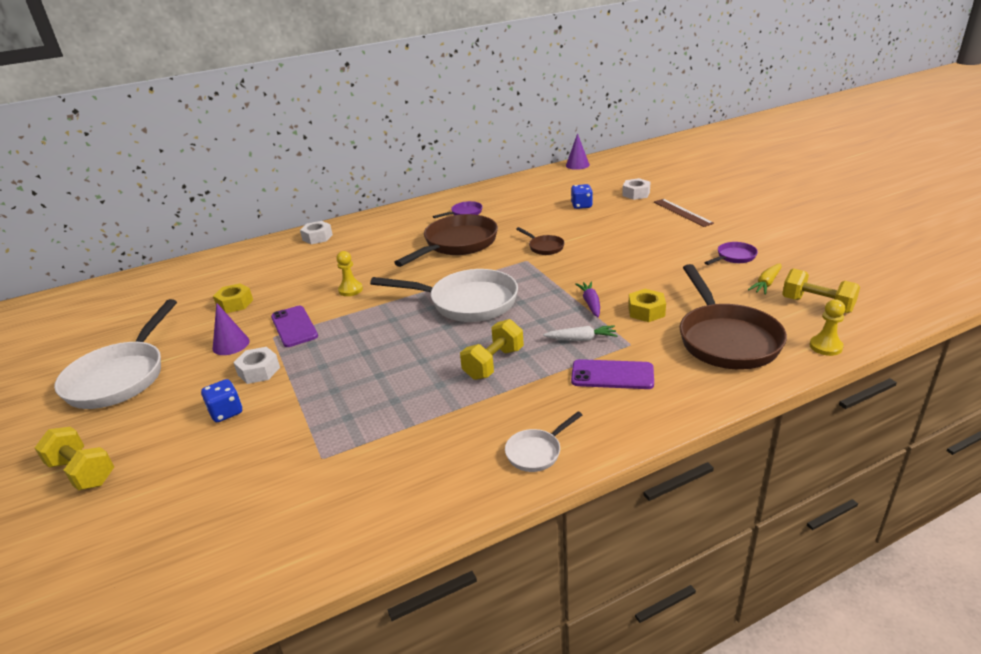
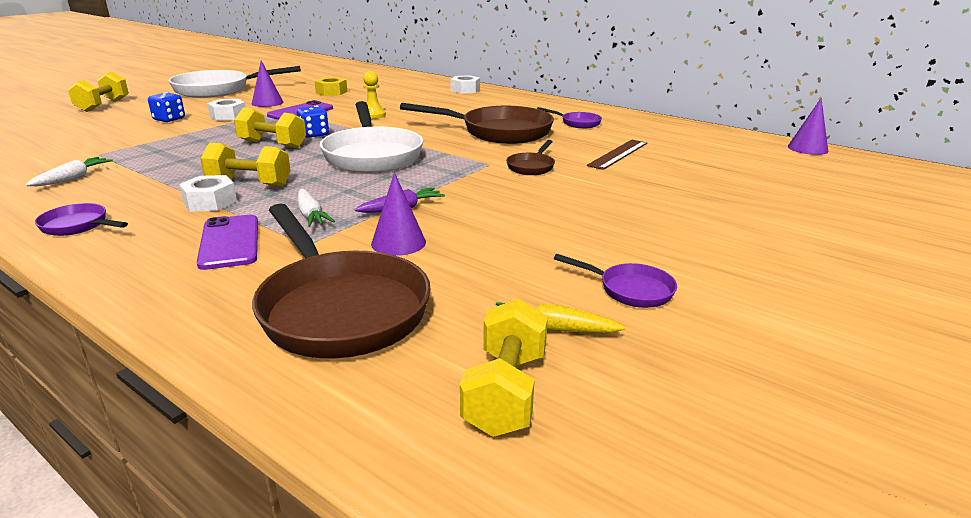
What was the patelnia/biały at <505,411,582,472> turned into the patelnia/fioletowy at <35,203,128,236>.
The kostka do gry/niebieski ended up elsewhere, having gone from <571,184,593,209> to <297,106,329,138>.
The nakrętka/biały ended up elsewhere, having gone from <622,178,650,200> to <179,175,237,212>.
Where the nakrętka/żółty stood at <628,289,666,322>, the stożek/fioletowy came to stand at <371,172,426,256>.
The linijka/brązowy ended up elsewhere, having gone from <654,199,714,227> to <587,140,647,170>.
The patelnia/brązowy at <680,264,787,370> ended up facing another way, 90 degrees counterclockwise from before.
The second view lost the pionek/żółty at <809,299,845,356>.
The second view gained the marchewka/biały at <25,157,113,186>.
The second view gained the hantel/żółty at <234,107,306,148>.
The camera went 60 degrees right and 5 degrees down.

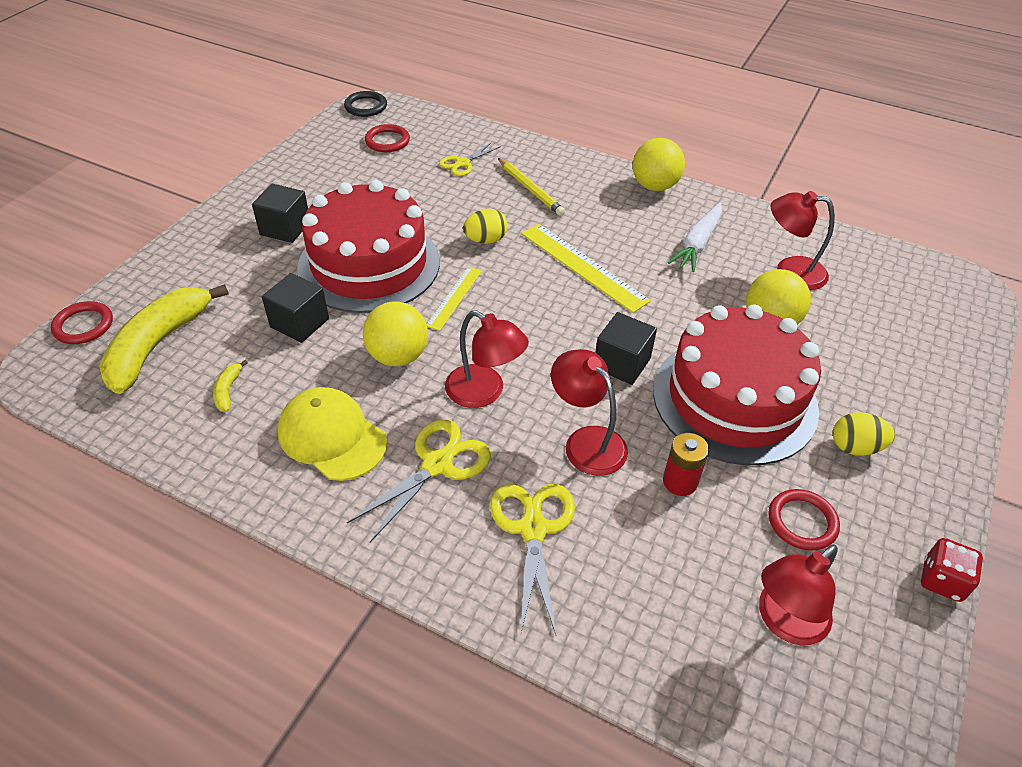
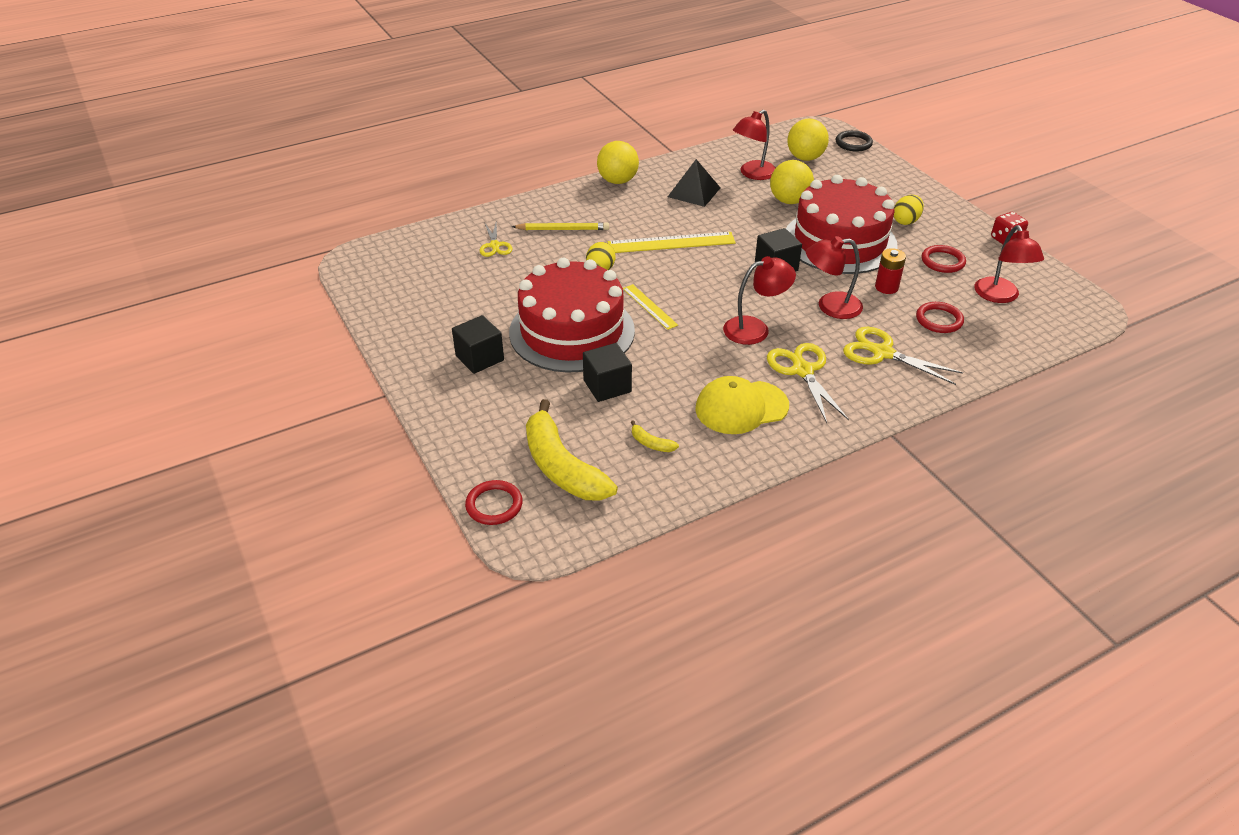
The pierścień/czarny ended up elsewhere, having gone from <344,91,387,117> to <836,130,873,152>.
The piłka/żółty ended up elsewhere, having gone from <363,301,428,366> to <788,119,829,161>.
The pierścień/czerwony ended up elsewhere, having gone from <365,124,410,152> to <916,302,964,333>.
Where the marchewka/biały stood at <668,203,722,272>, the piramida/czarny came to stand at <668,159,720,207>.
The camera went 55 degrees left and 5 degrees down.

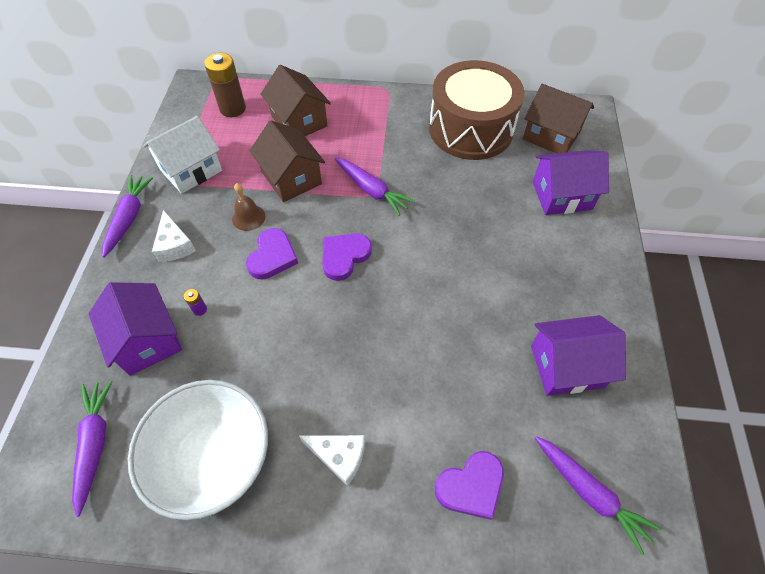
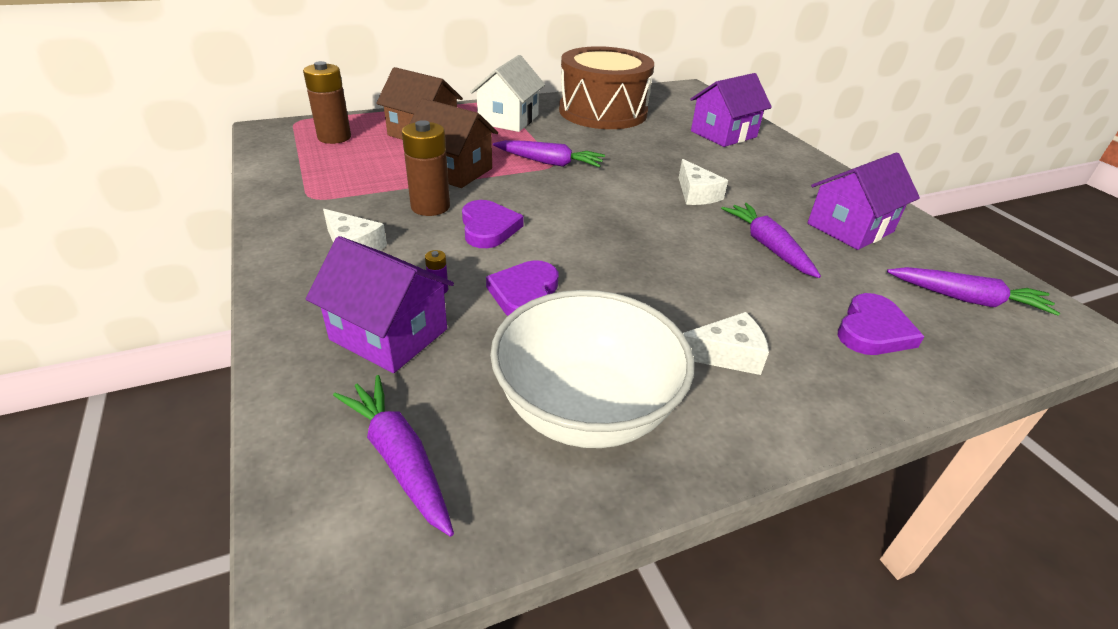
The marchewka/fioletowy ended up elsewhere, having gone from <102,175,153,258> to <721,203,821,278>.
The domek/biały ended up elsewhere, having gone from <143,116,222,194> to <470,55,545,132>.
Where the dzwonek/brązowy stood at <232,183,265,231>, the bateria/brązowy came to stand at <402,120,450,216>.
The serce/fioletowy ended up elsewhere, having gone from <322,233,372,281> to <486,260,558,316>.
The second view lost the domek/brązowy at <523,84,594,154>.
The second view gained the ser/biały at <679,159,728,205>.
The camera went 30 degrees left and 20 degrees down.

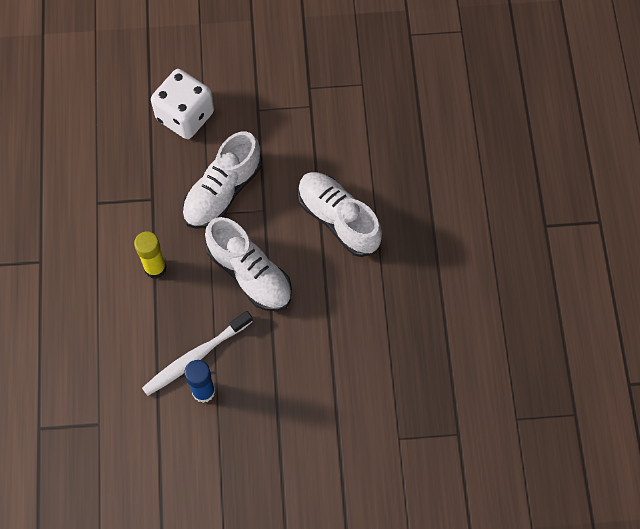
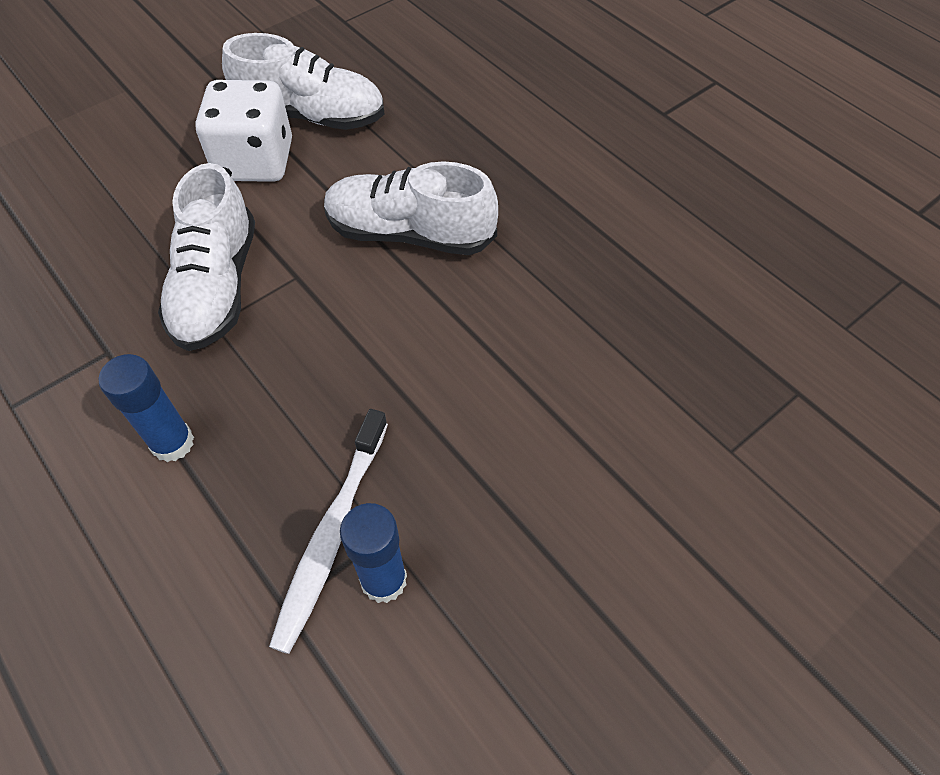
What was the klej w sztyfcie/żółty at <134,232,166,278> turned into the klej w sztyfcie/niebieski at <99,354,194,462>.
The kostka do gry/biały ended up elsewhere, having gone from <151,69,214,139> to <196,80,292,182>.
The but/biały ended up elsewhere, having gone from <205,217,292,311> to <222,33,384,130>.
The camera went 35 degrees left and 10 degrees down.

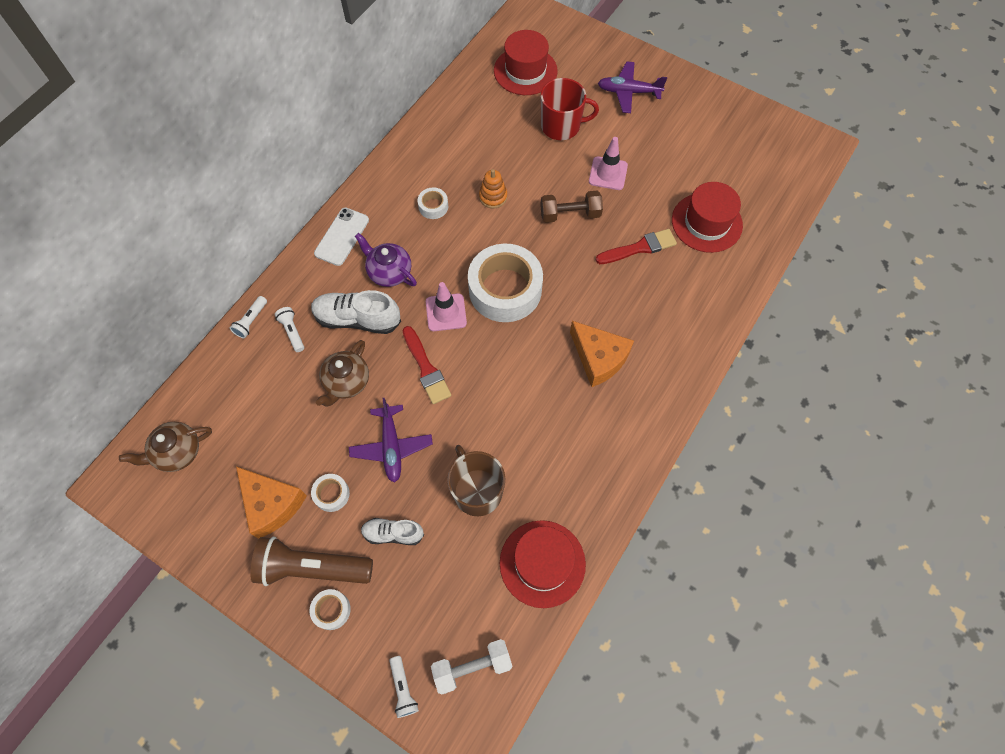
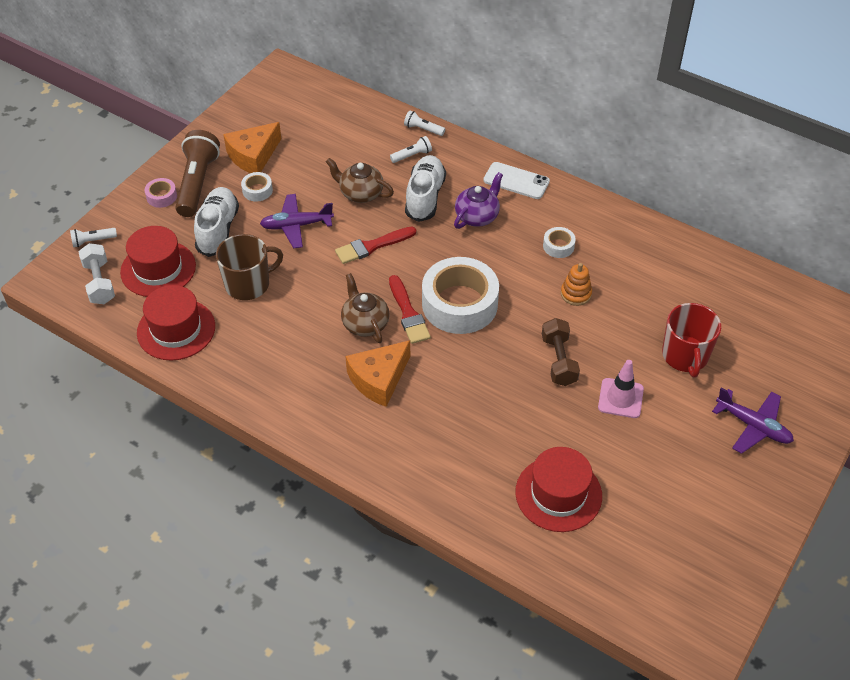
The imbryk/brązowy ended up elsewhere, having gone from <119,422,212,472> to <341,273,390,343>.
What was the taśma klejąca/biały at <310,589,351,630> turned into the taśma klejąca/różowy at <145,178,177,208>.
The size of the but/biały at <361,518,424,545> changed by a factor of 1.63.
The second view lost the pachołek/różowy at <426,282,467,331>.
The kapelusz/czerwony ended up elsewhere, having gone from <494,30,558,95> to <120,226,196,297>.
The pędzel/czerwony ended up elsewhere, having gone from <596,229,677,264> to <389,275,431,344>.
The samolot/fioletowy at <598,61,667,113> ended up facing another way, 120 degrees clockwise from before.
The camera went 90 degrees right and 15 degrees down.

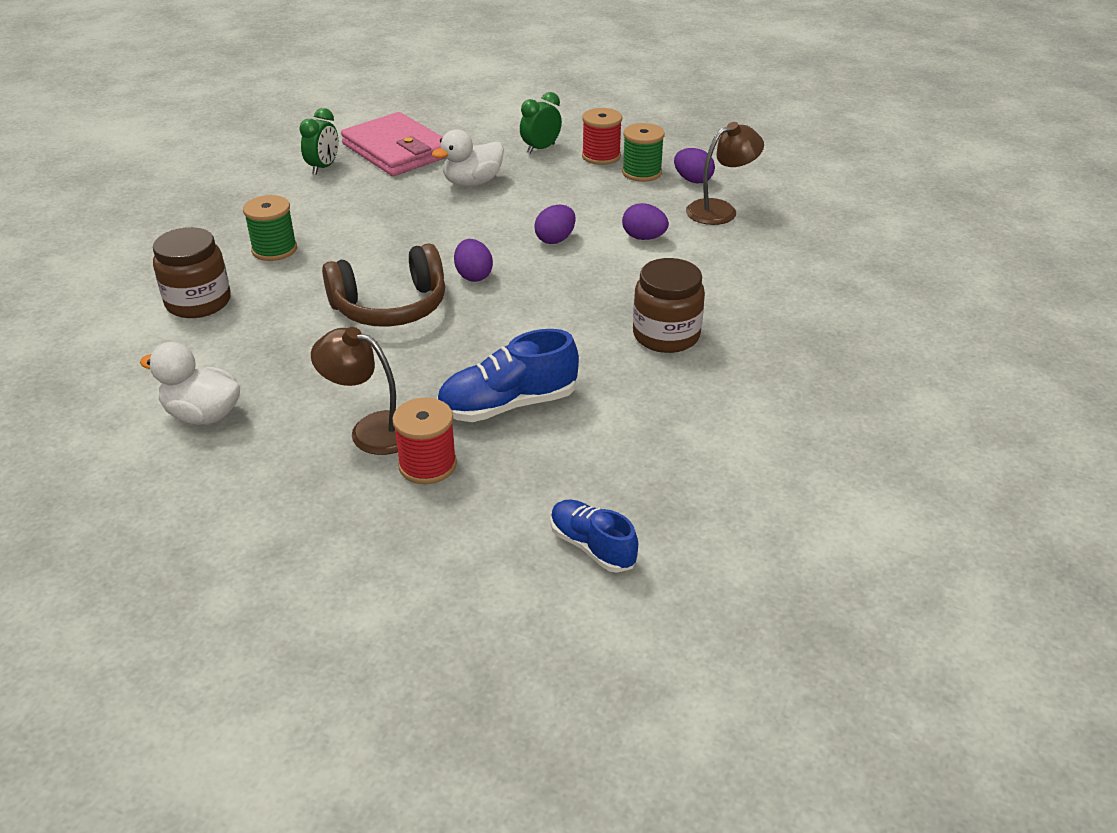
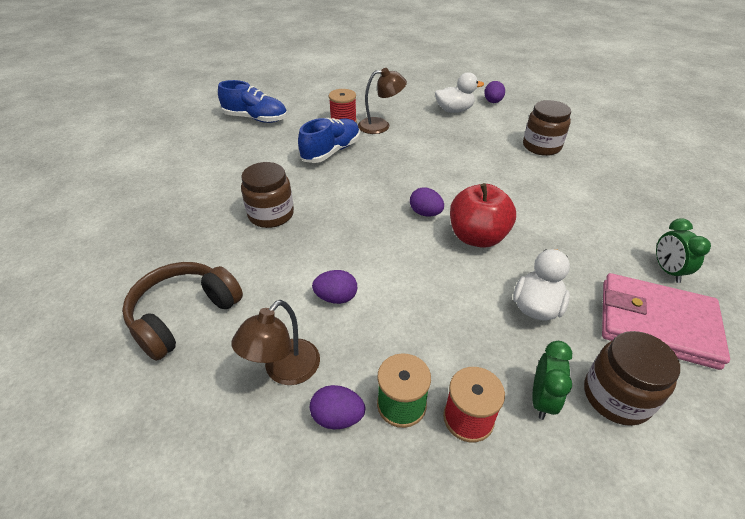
The second view lost the szpulka/zielony at <243,195,297,261>.
The słuchawki/brązowy ended up elsewhere, having gone from <322,243,445,327> to <122,262,243,361>.
The jajko/fioletowy ended up elsewhere, having gone from <534,205,576,244> to <484,81,505,103>.
The size of the but/niebieski at <550,500,638,573> changed by a factor of 1.55.
The second view gained the jabłko/czerwony at <450,183,516,248>.
The second view gained the słoik/brązowy at <584,331,680,426>.
The camera went 150 degrees right and 5 degrees up.

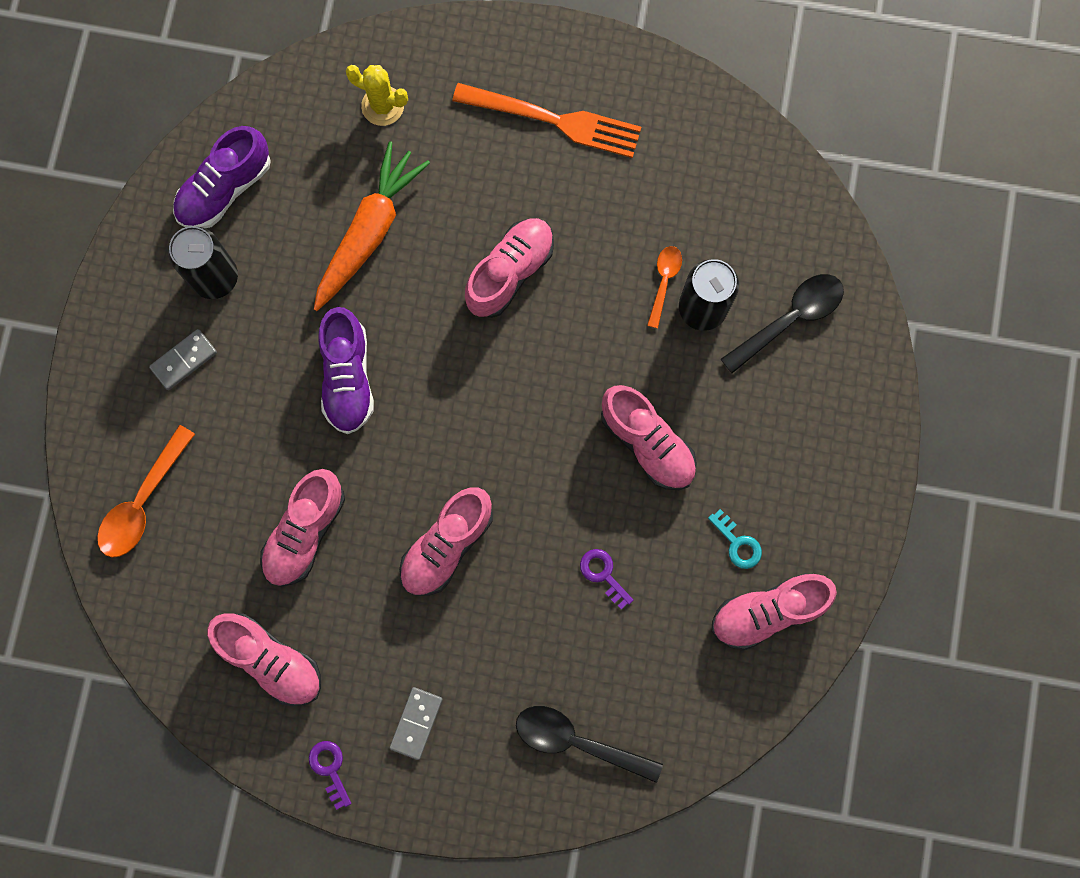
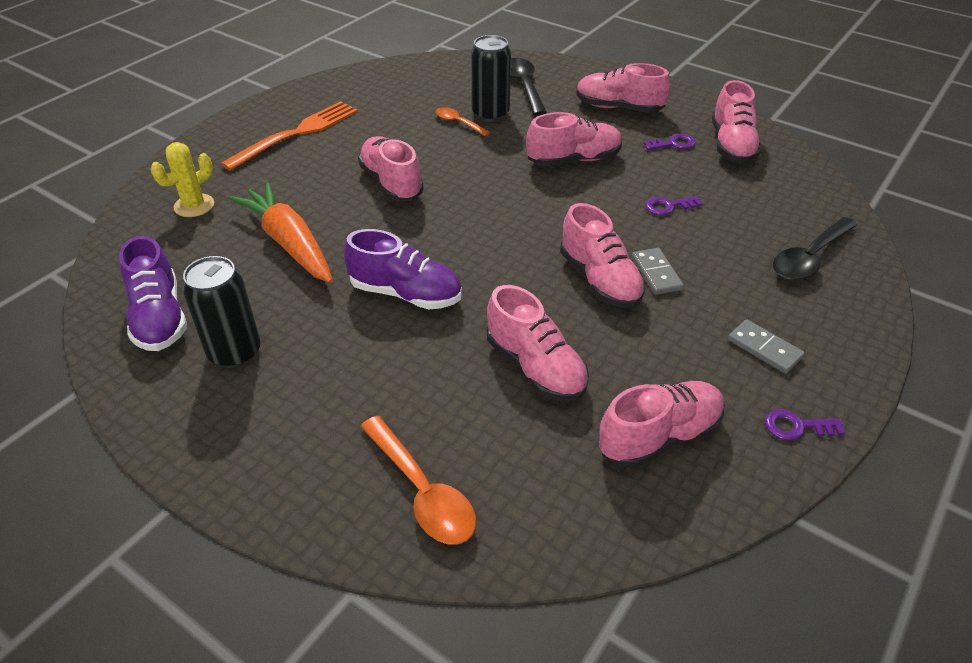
The kostka domina/szary ended up elsewhere, having gone from <149,329,217,390> to <632,248,684,295>.
What was the klucz/turkusowy at <708,509,762,569> turned into the klucz/fioletowy at <644,134,695,150>.
The second view gained the but/różowy at <576,63,671,113>.
The camera went 65 degrees left and 35 degrees down.

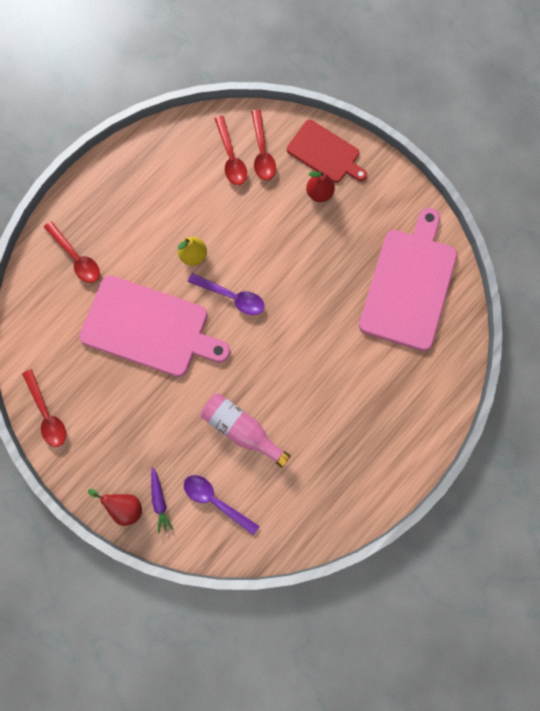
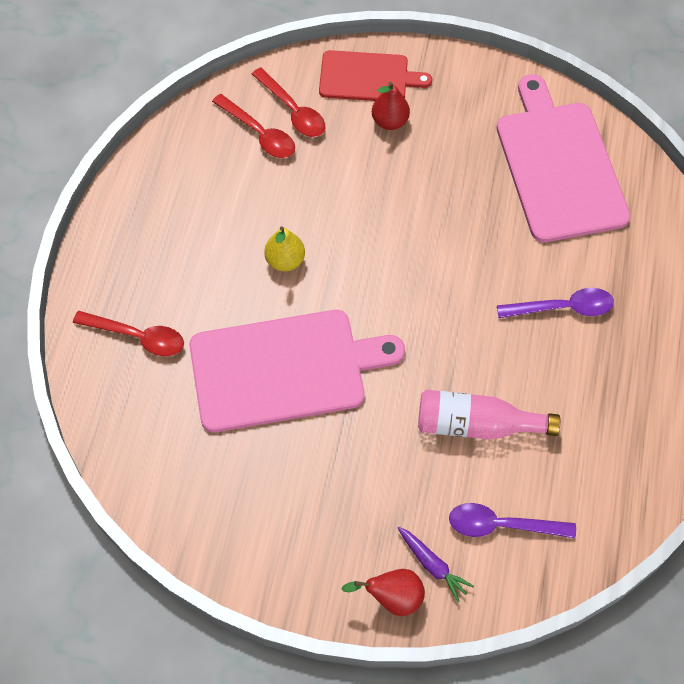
The second view lost the łyżka/czerwony at <22,369,66,447>.
The łyżka/fioletowy ended up elsewhere, having gone from <188,273,264,315> to <497,288,614,318>.
The camera went 30 degrees left and 15 degrees down.

